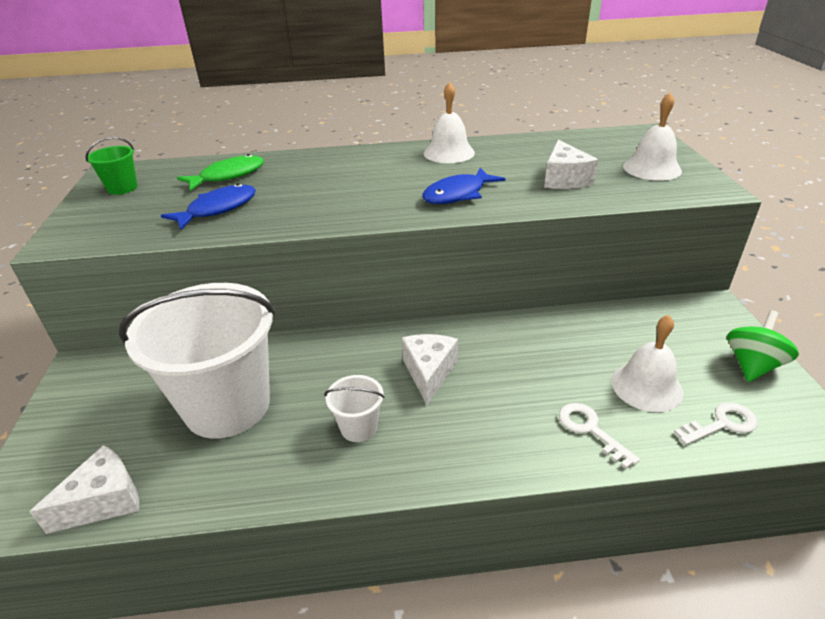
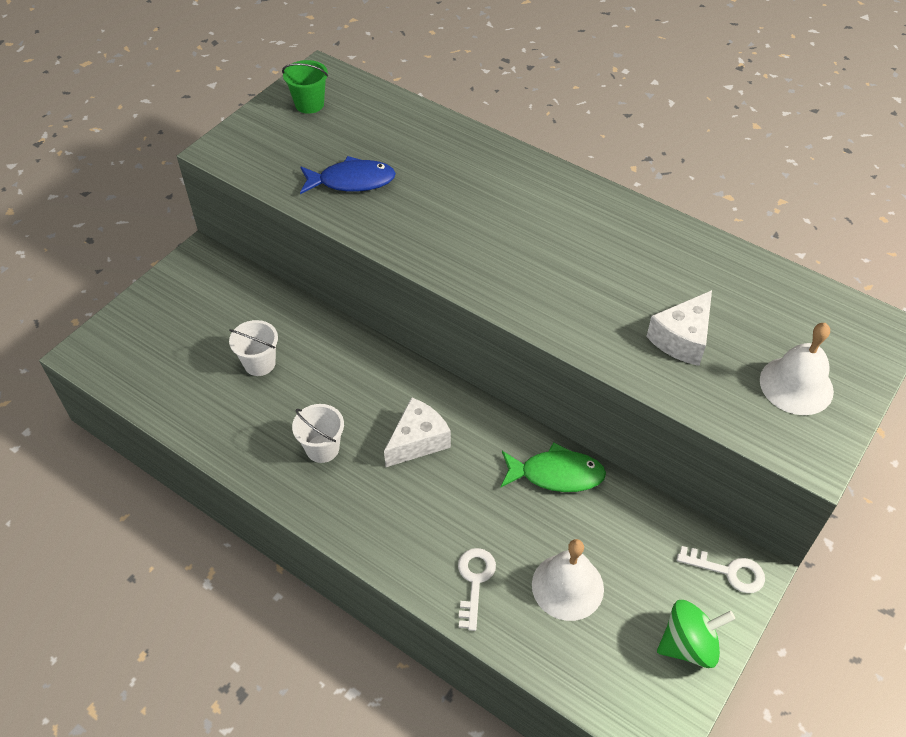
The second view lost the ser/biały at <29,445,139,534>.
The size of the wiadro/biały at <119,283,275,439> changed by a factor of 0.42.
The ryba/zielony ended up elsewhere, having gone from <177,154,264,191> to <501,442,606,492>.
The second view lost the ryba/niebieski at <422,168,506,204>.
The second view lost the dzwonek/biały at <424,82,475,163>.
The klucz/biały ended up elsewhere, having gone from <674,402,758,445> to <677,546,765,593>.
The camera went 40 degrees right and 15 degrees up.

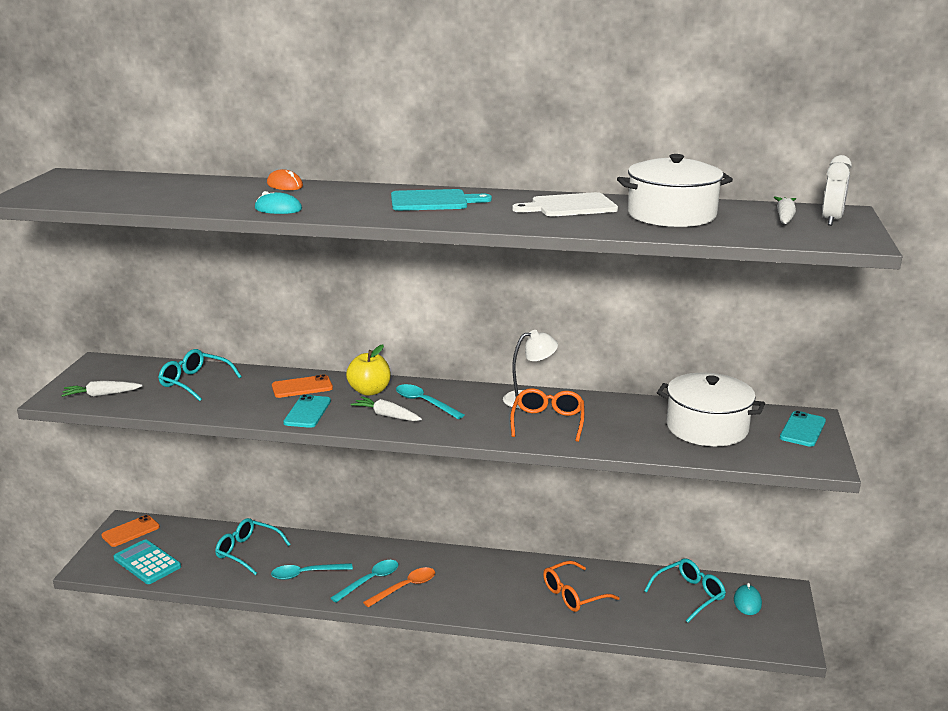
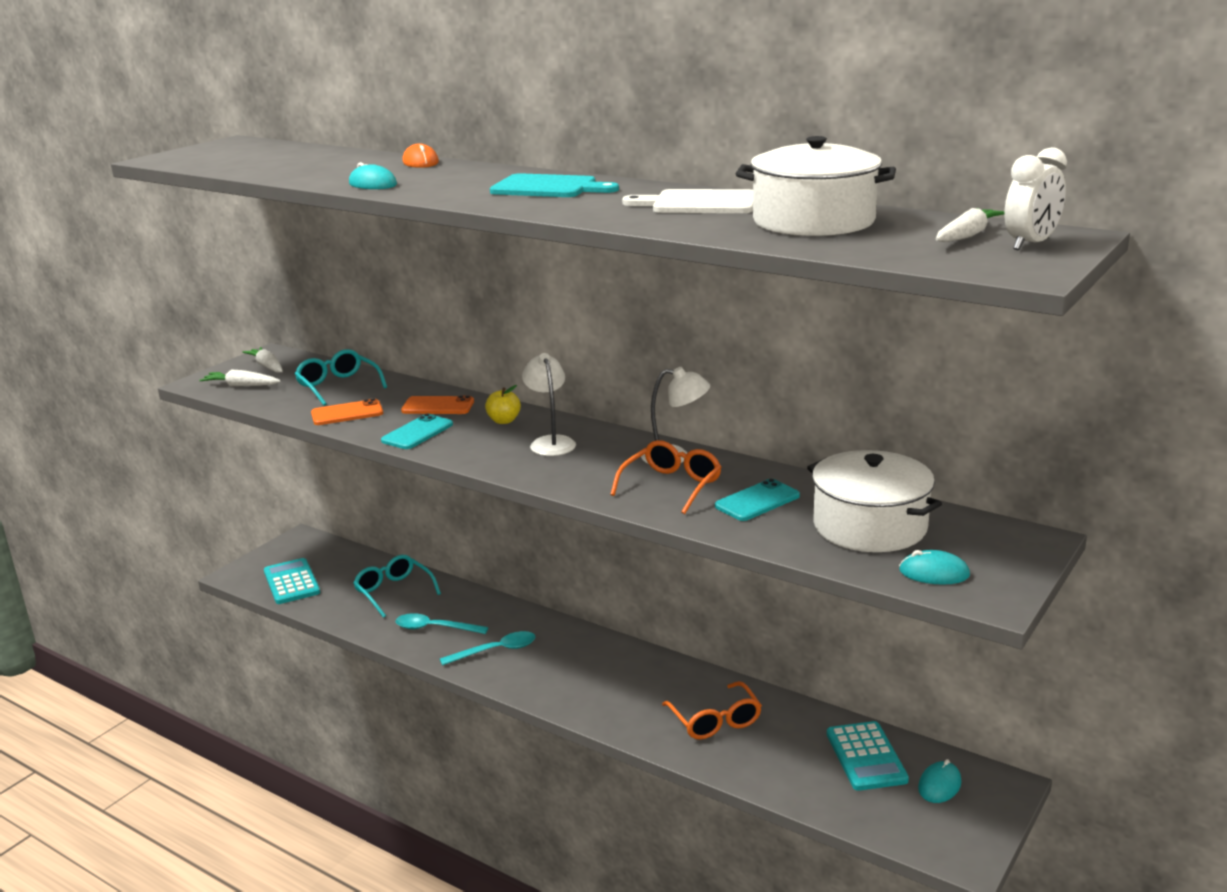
The telefon/pomarańczowy ended up elsewhere, having gone from <101,515,160,547> to <311,398,383,425>.
The size of the jabłko/żółty at <346,345,391,396> changed by a factor of 0.66.
The marchewka/biały ended up elsewhere, having gone from <351,396,422,421> to <243,347,283,373>.
The second view lost the łyżka/pomarańczowy at <363,567,435,607>.
Where the łyżka/turkusowy stood at <396,384,464,419>, the lampka/biały came to stand at <522,353,576,456>.
The okulary/pomarańczowy at <543,561,620,612> ended up facing another way, 105 degrees counterclockwise from before.
Where the okulary/turkusowy stood at <644,559,726,623>, the kalkulator/turkusowy came to stand at <827,721,909,791>.
The telefon/turkusowy ended up elsewhere, having gone from <780,411,826,447> to <715,479,800,521>.
The second view gained the myszka/turkusowy at <899,550,970,585>.
The camera went 25 degrees right and 0 degrees up.

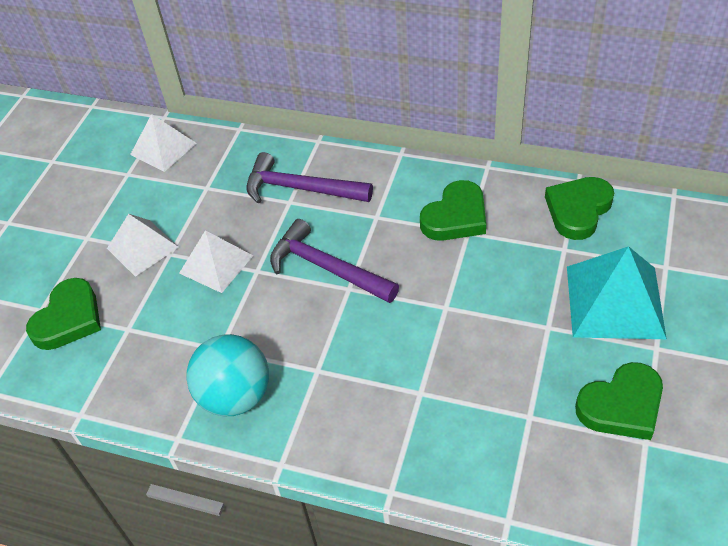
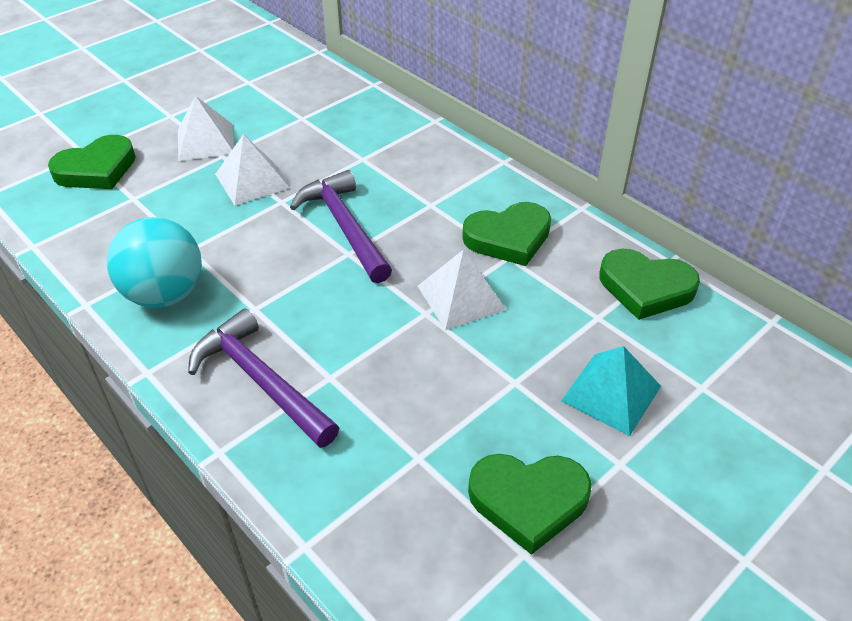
The piramida/biały ended up elsewhere, having gone from <130,114,197,172> to <418,250,507,330>.
The młotek/fioletowy ended up elsewhere, having gone from <246,152,373,203> to <188,309,339,448>.
The serce/zielony at <545,177,614,240> ended up facing another way, 135 degrees counterclockwise from before.
The size of the piramida/turkusowy at <567,246,667,339> changed by a factor of 0.65.
The camera went 25 degrees right and 5 degrees down.

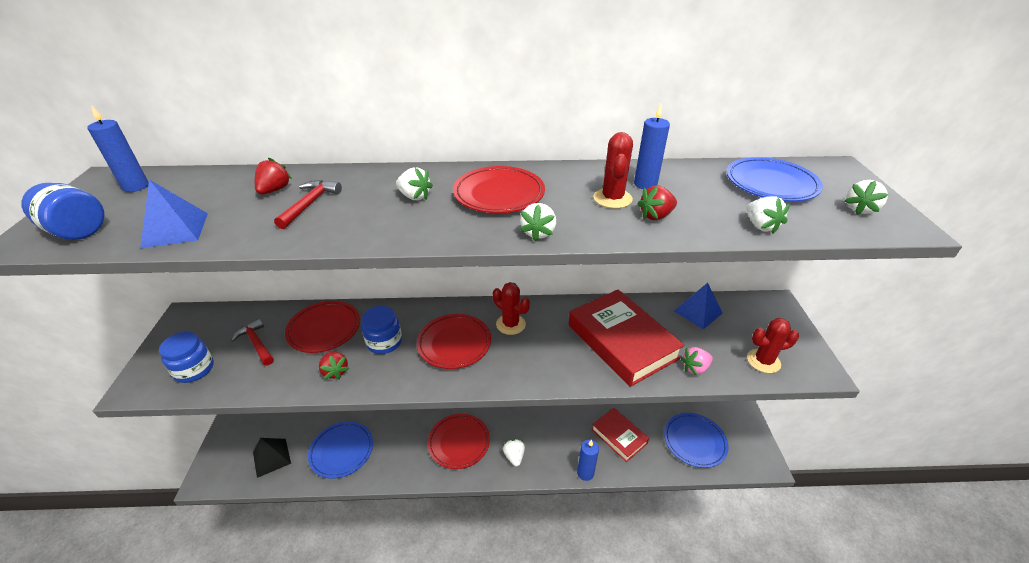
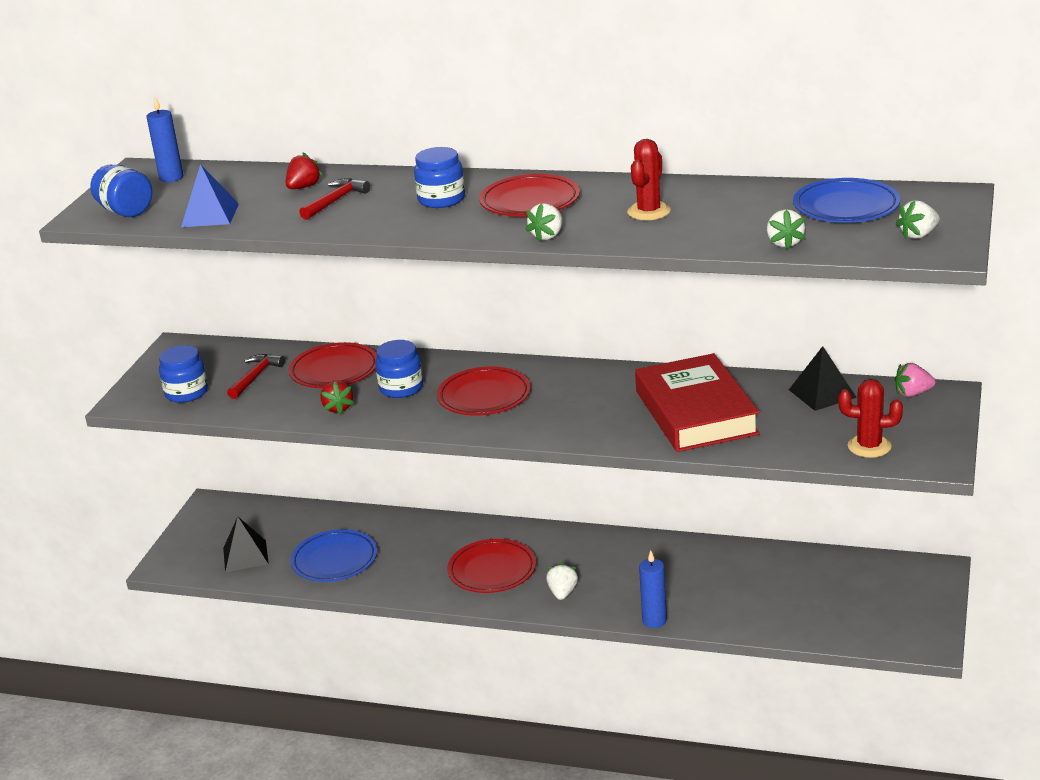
The młotek/czerwony at <231,319,274,365> ended up facing another way, 45 degrees clockwise from before.
Where the truskawka/biały stood at <396,167,433,200>, the słoik/niebieski came to stand at <414,147,465,208>.
The second view lost the kaktus/czerwony at <493,282,530,335>.
The second view lost the książka/czerwony at <591,408,649,462>.
The second view lost the świeca/niebieski at <634,104,670,190>.
The second view lost the truskawka/czerwony at <637,186,677,220>.
The second view lost the talerz/niebieski at <664,413,729,468>.
What was the piramida/niebieski at <674,283,722,329> turned into the piramida/czarny at <789,346,857,411>.
The truskawka/różowy ended up elsewhere, having gone from <681,347,713,376> to <895,363,936,397>.
The camera went 20 degrees right and 10 degrees down.

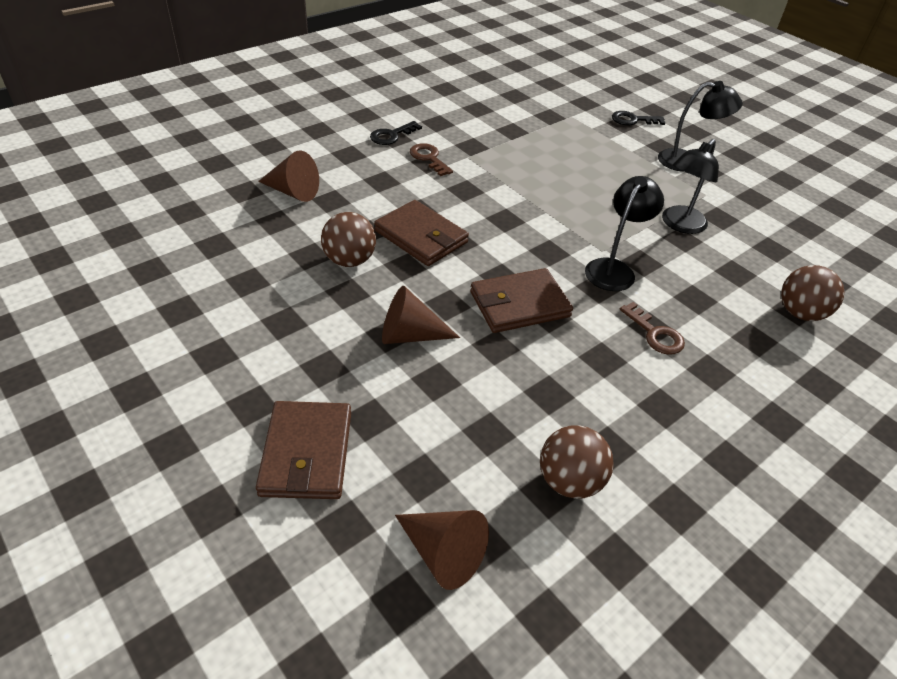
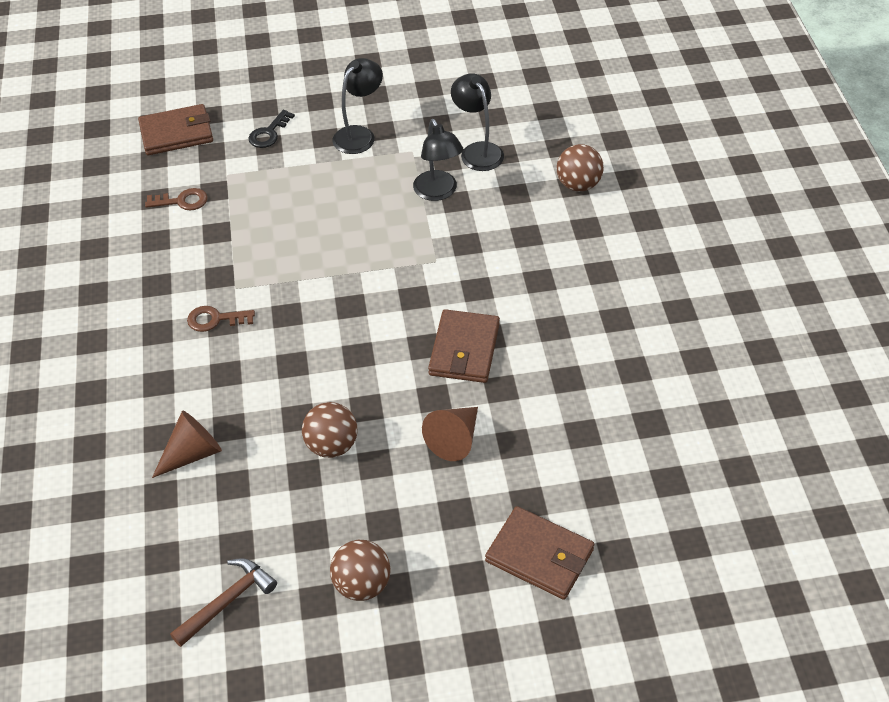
The second view lost the klucz/czarny at <370,121,422,145>.
The portfel/brązowy ended up elsewhere, having gone from <374,200,469,266> to <138,104,213,155>.
The second view lost the stożek/brązowy at <395,510,489,590>.
The piłka/brązowy ended up elsewhere, having gone from <540,425,614,499> to <330,540,391,601>.
The lampka/czarny ended up elsewhere, having gone from <585,176,664,291> to <451,73,504,171>.
The klucz/brązowy ended up elsewhere, having gone from <620,302,685,355> to <145,188,208,210>.
The second view gained the młotek/brązowy at <170,558,277,647>.
The camera went 55 degrees left and 5 degrees up.

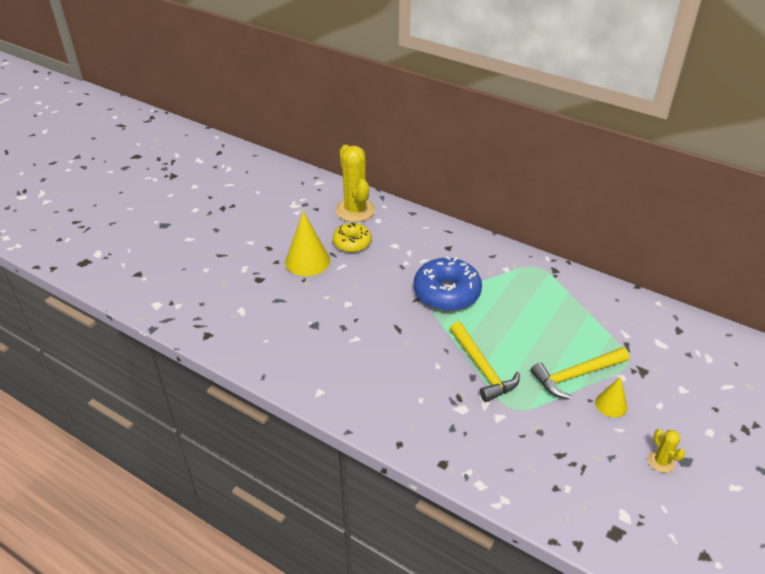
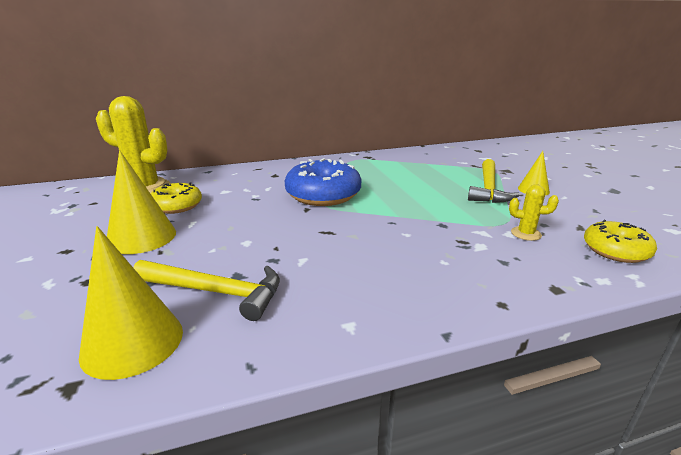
The młotek/żółty ended up elsewhere, having gone from <450,322,520,402> to <133,260,280,321>.
The kaktus/żółty ended up elsewhere, having gone from <648,429,685,473> to <509,184,559,241>.
The second view gained the stożek/żółty at <79,226,183,380>.
The second view gained the donut/żółty at <584,220,657,263>.
The camera went 50 degrees left and 15 degrees down.

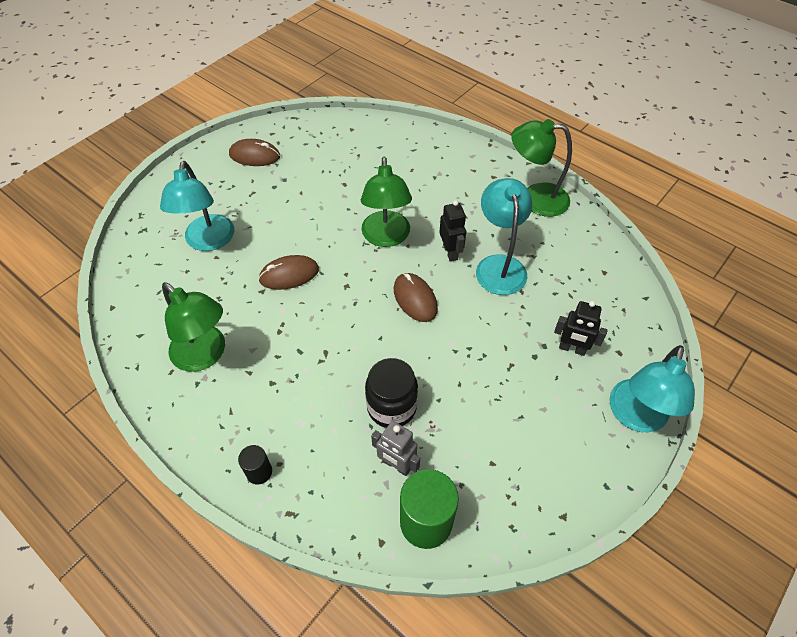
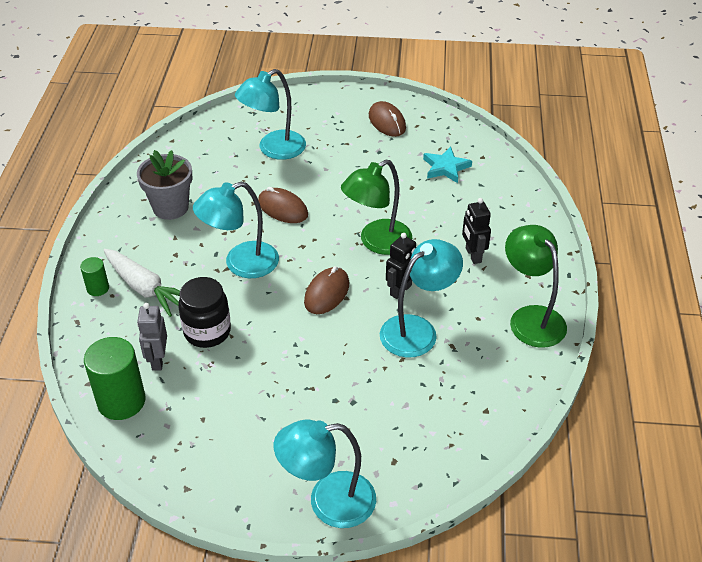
Where the lampka/zielony stood at <162,282,225,372>, the doniczka/szary came to stand at <137,150,193,220>.
What was the walec/czarny at <238,445,272,484> turned into the walec/zielony at <80,257,109,296>.
The robot/czarny ended up elsewhere, having gone from <554,301,608,356> to <462,198,491,264>.
The second view gained the marchewka/biały at <104,249,180,317>.
The second view gained the lampka/turkusowy at <193,182,279,278>.
The second view gained the gwiazda/turkusowy at <423,147,472,183>.
The camera went 55 degrees right and 10 degrees down.

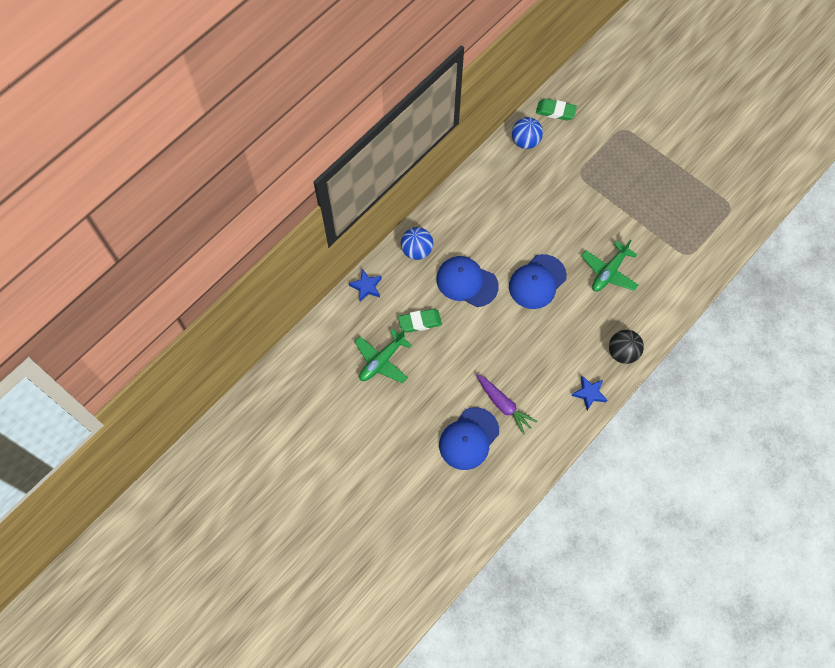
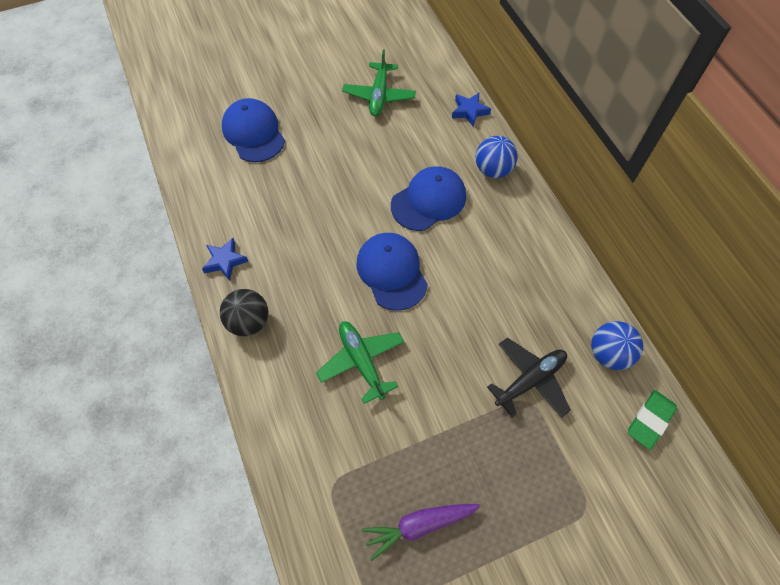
The samolot/zielony at <354,329,412,383> ended up facing another way, 150 degrees counterclockwise from before.
The second view lost the gumka do mazania/zielony at <398,309,442,333>.
The marchewka/fioletowy ended up elsewhere, having gone from <476,374,537,435> to <362,504,481,561>.
The second view gained the samolot/czarny at <487,338,571,417>.
The camera went 115 degrees right and 5 degrees down.

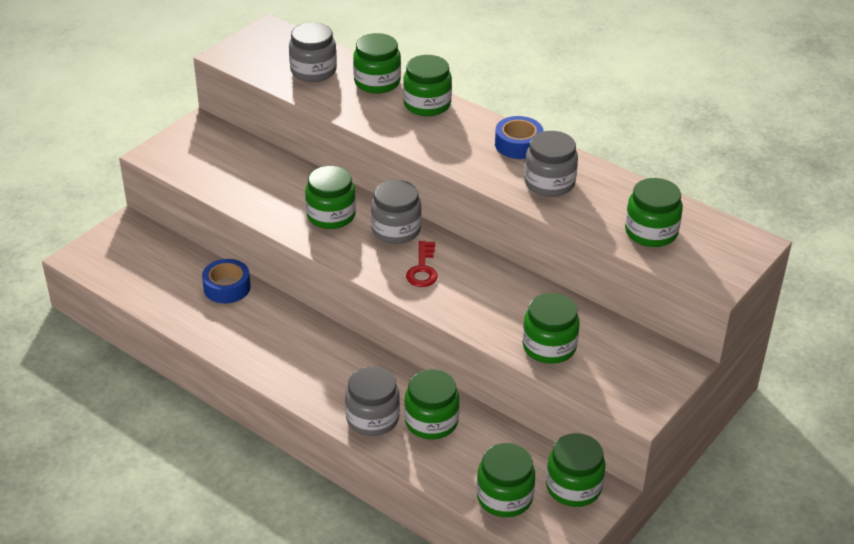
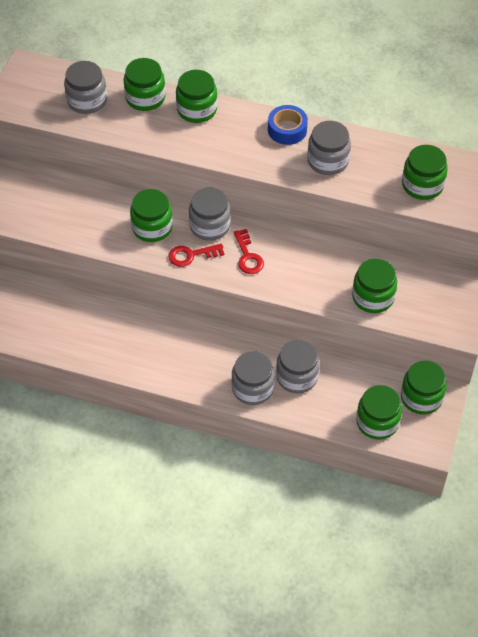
The second view lost the taśma klejąca/niebieski at <202,259,251,303>.
What was the słoik/zielony at <404,369,459,439> turned into the słoik/szary at <276,340,320,393>.
The second view gained the klucz/czerwony at <168,243,224,267>.
The camera went 20 degrees left and 15 degrees up.

